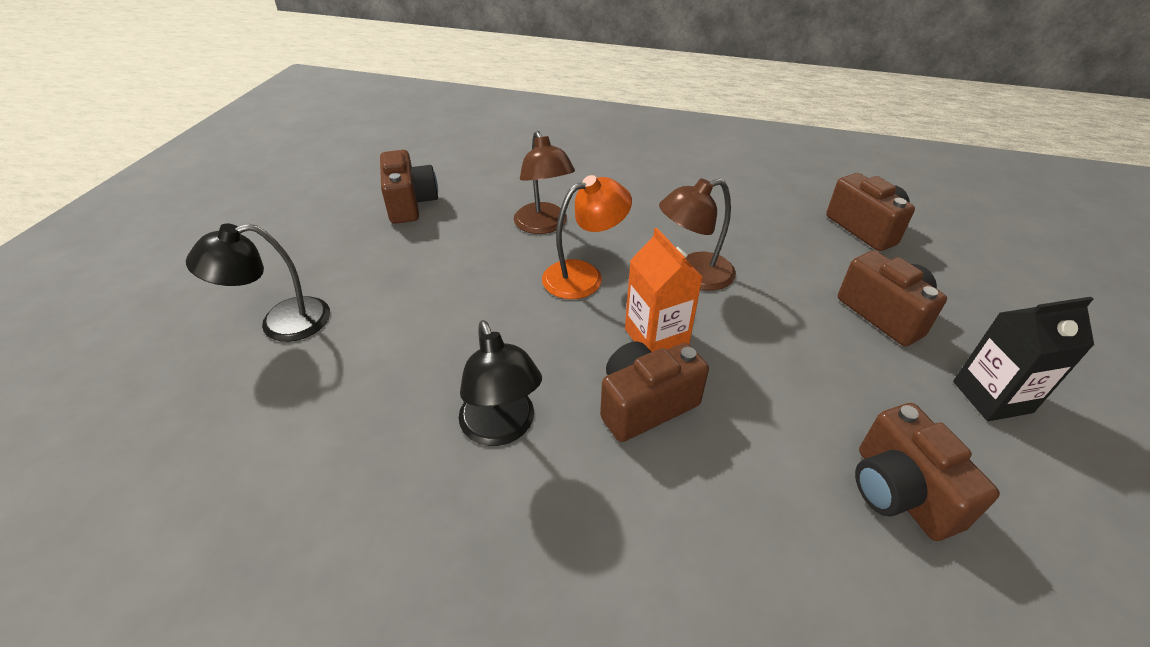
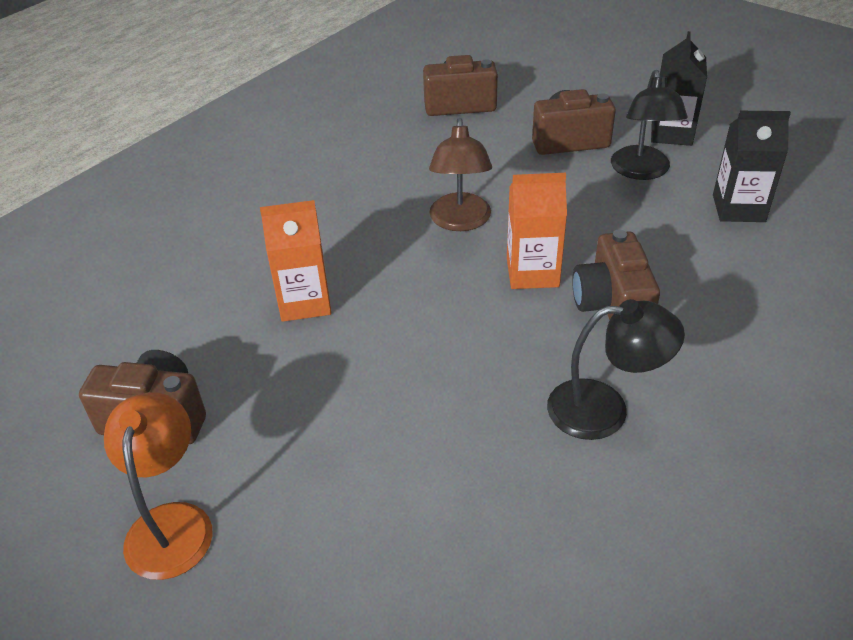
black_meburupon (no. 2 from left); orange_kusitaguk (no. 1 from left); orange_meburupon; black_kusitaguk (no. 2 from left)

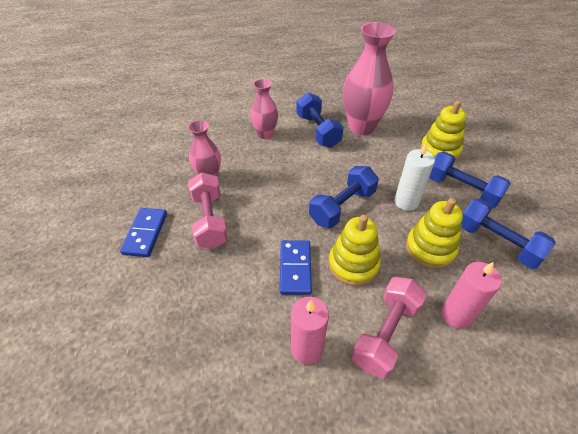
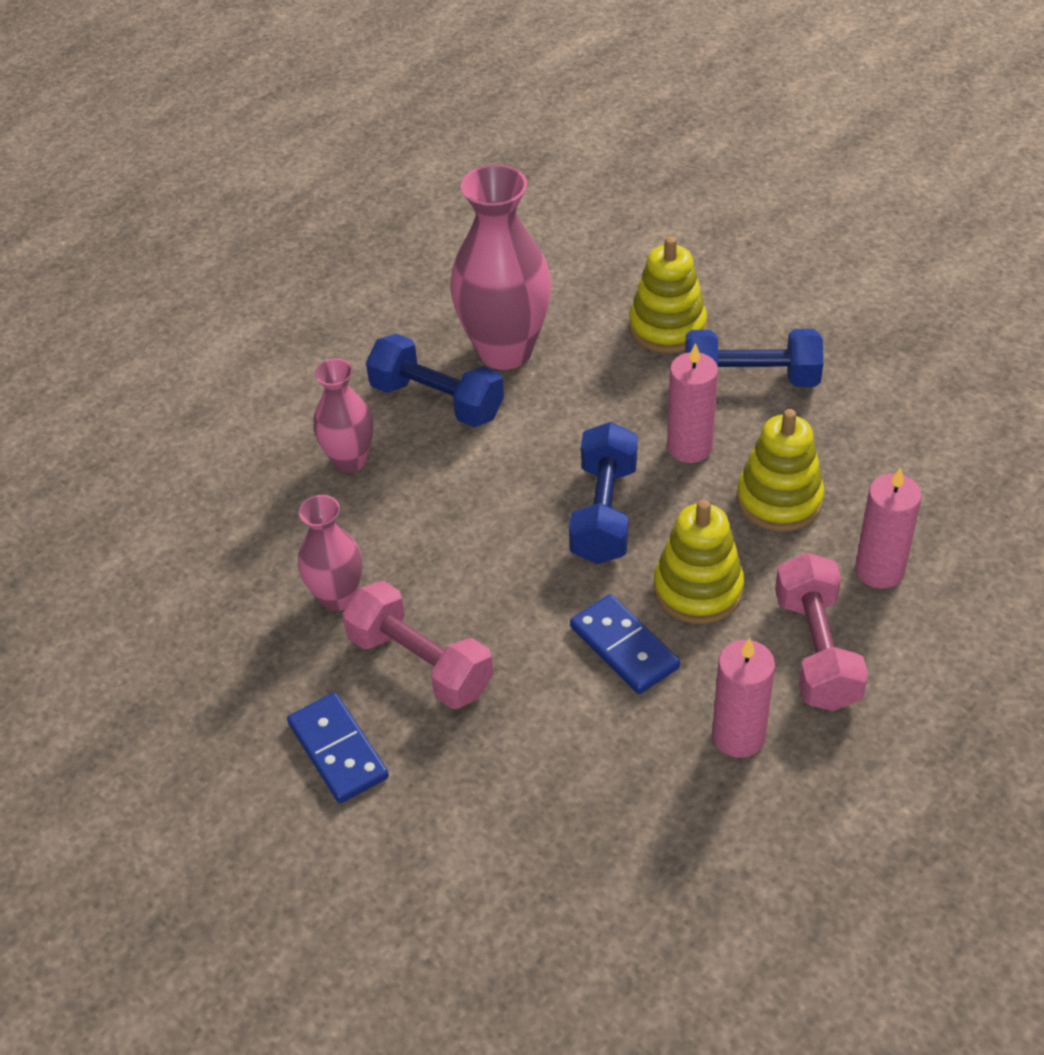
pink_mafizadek (no. 1 from left); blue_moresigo (no. 4 from left in the first image)

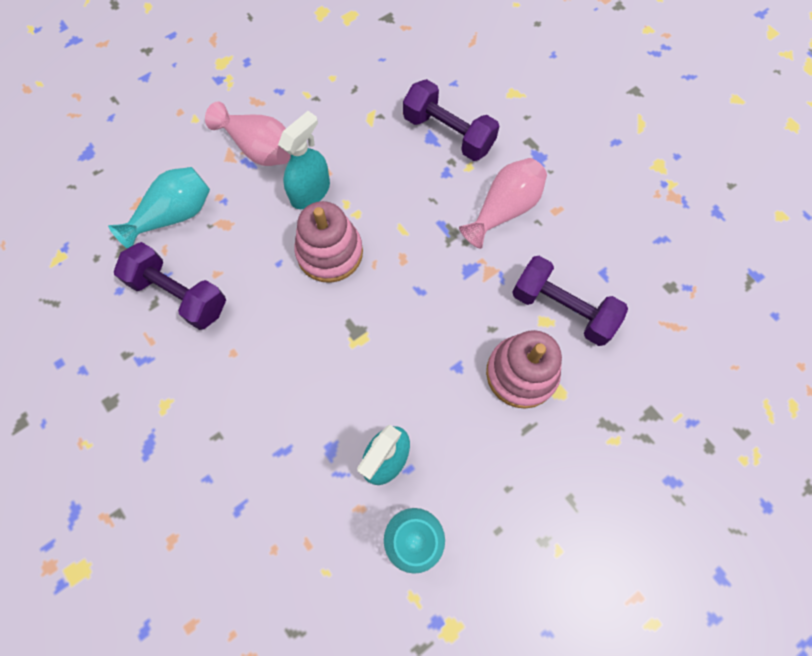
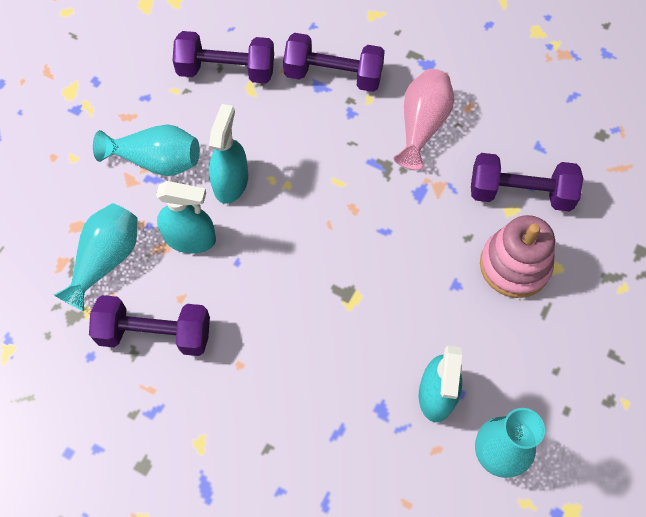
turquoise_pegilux (no. 2 from left); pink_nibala (no. 1 from left in the first image); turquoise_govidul (no. 1 from left); purple_moresigo (no. 2 from left)

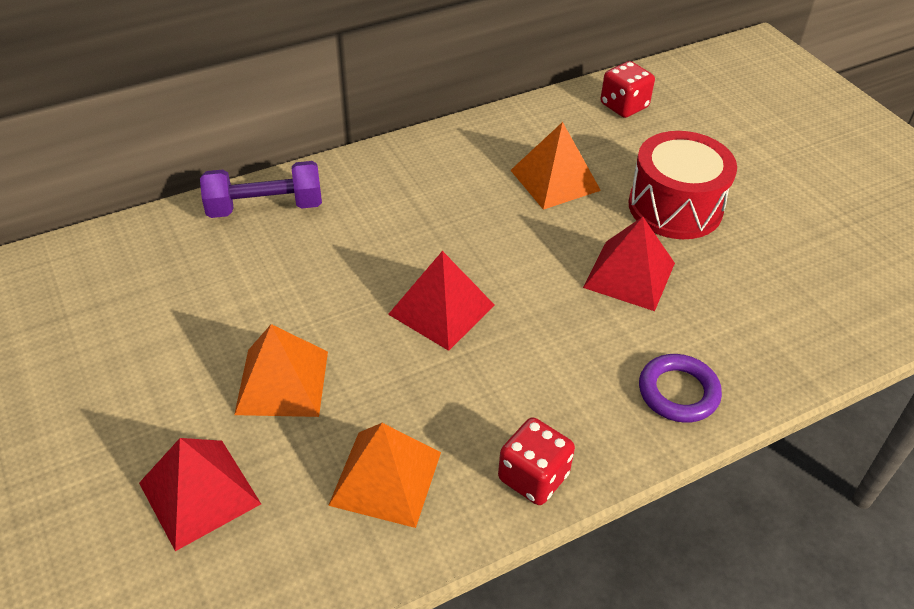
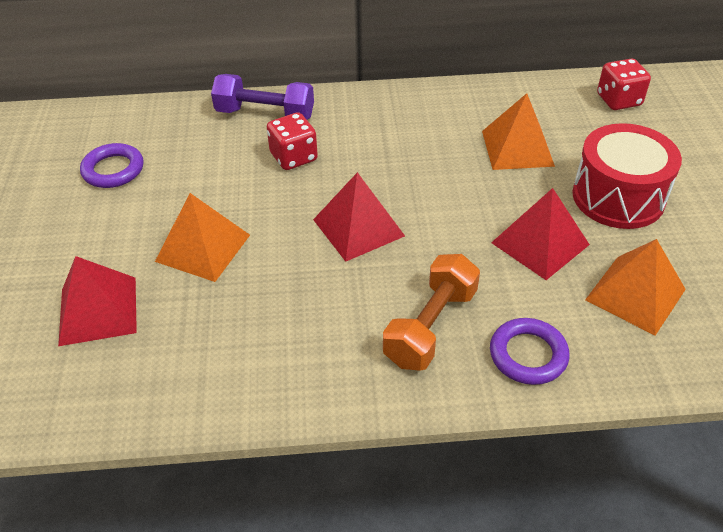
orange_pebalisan (no. 3 from left); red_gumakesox (no. 1 from left); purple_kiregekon (no. 1 from left); orange_moresigo

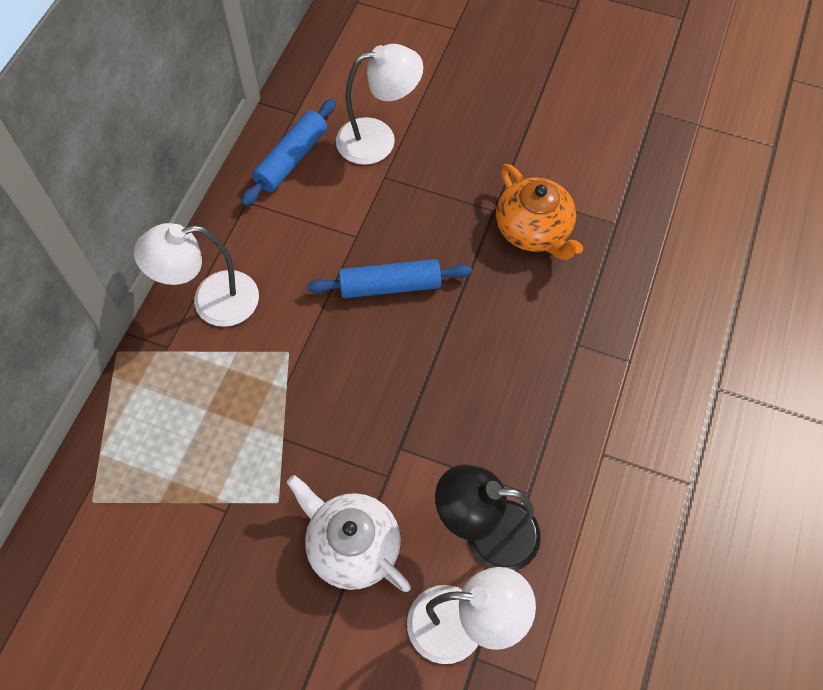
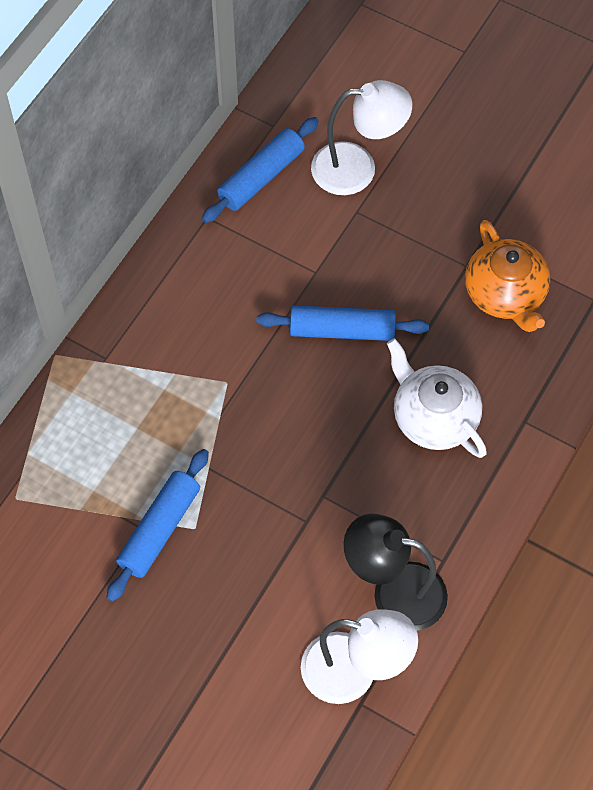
white_meburupon (no. 1 from left in the first image); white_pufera; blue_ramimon (no. 1 from left)

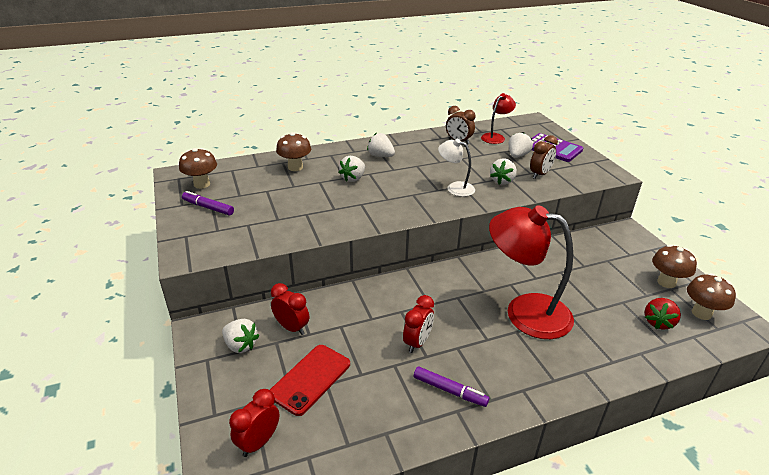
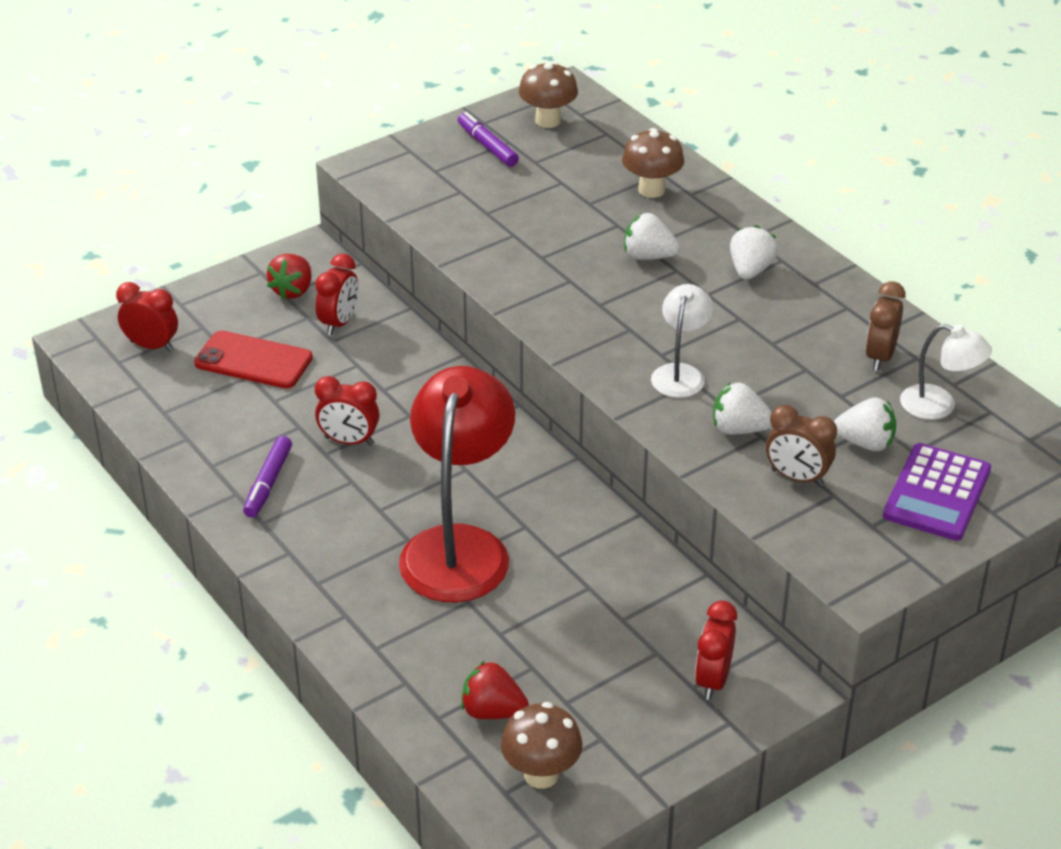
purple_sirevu (no. 2 from left); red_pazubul (no. 1 from left); white_meburupon (no. 2 from left); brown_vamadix (no. 3 from left in the first image); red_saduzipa (no. 4 from left)

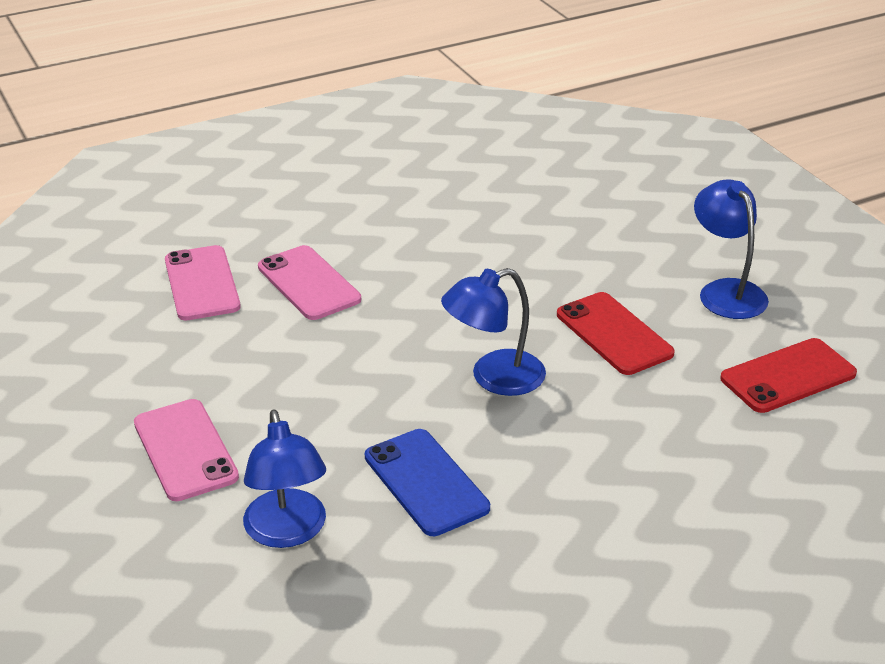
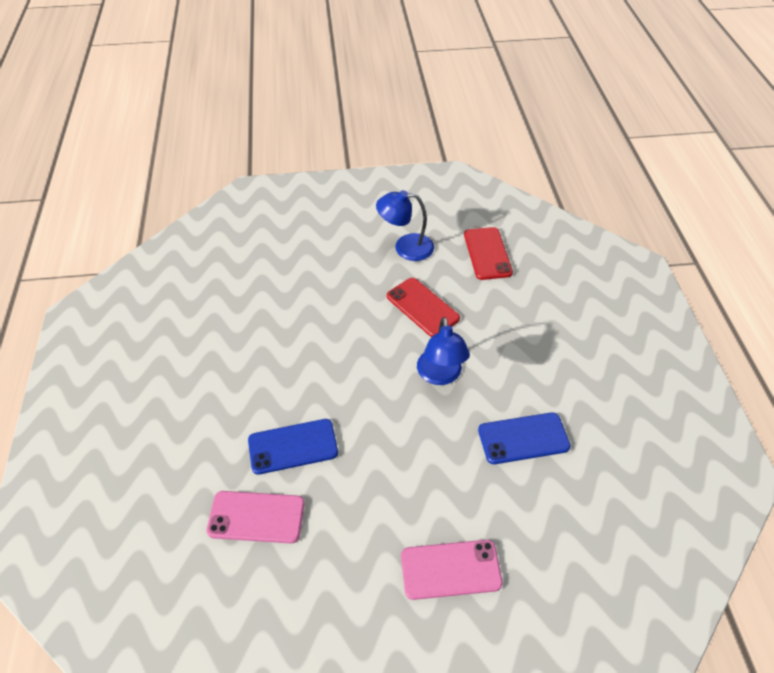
blue_meburupon (no. 1 from left in the first image); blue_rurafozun (no. 1 from left); red_rurafozun (no. 1 from left)

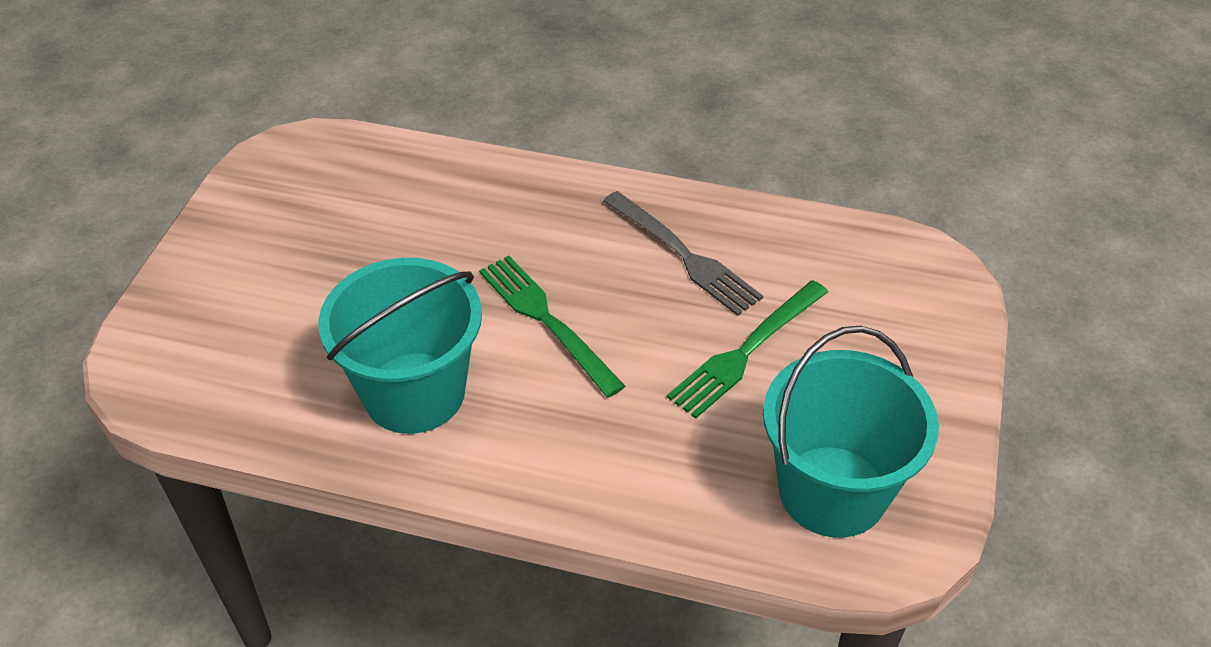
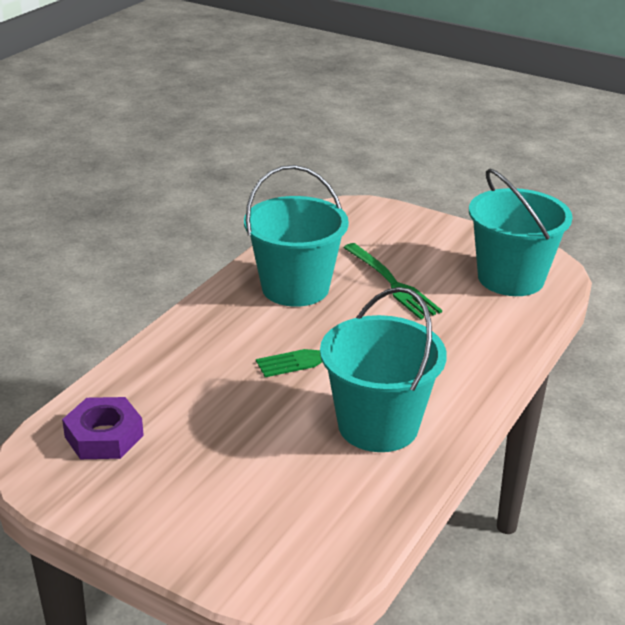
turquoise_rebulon (no. 1 from left); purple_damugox

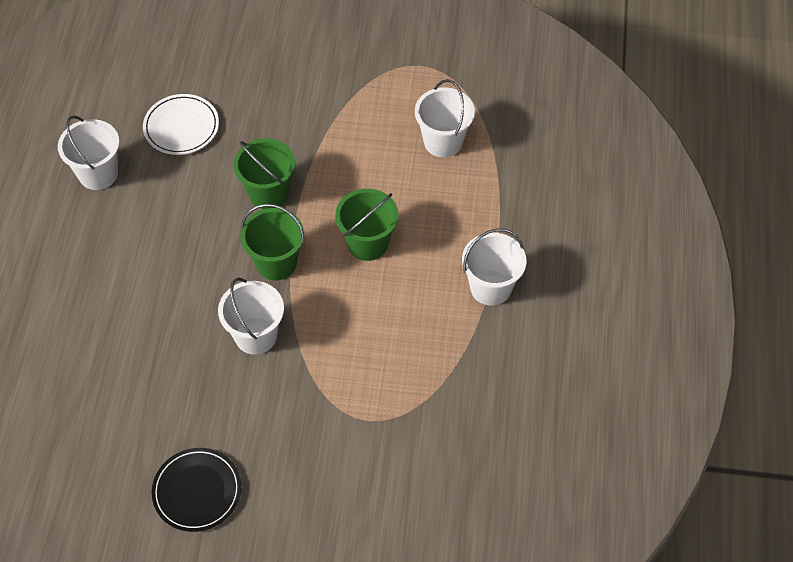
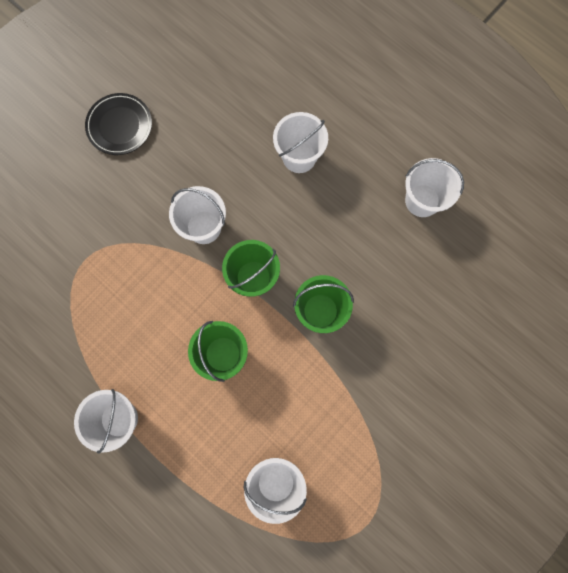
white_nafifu; white_rebulon (no. 4 from left)

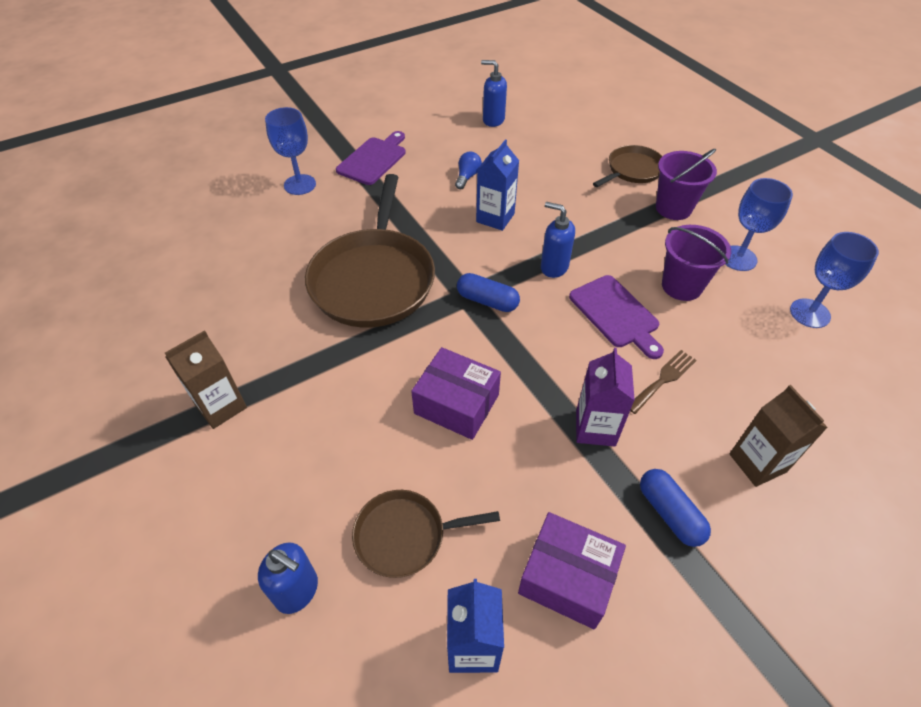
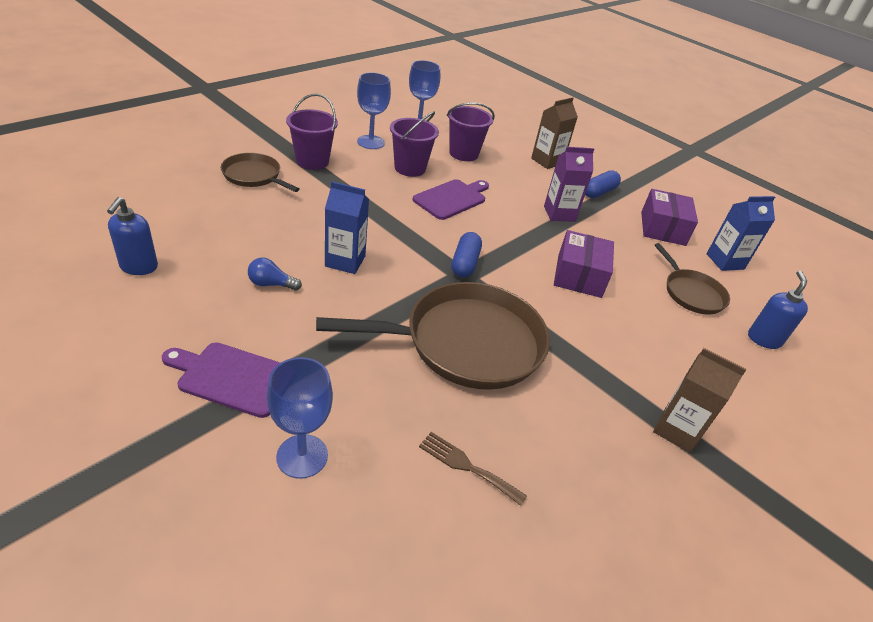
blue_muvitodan (no. 3 from left in the first image); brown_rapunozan; purple_rebulon (no. 3 from left)

